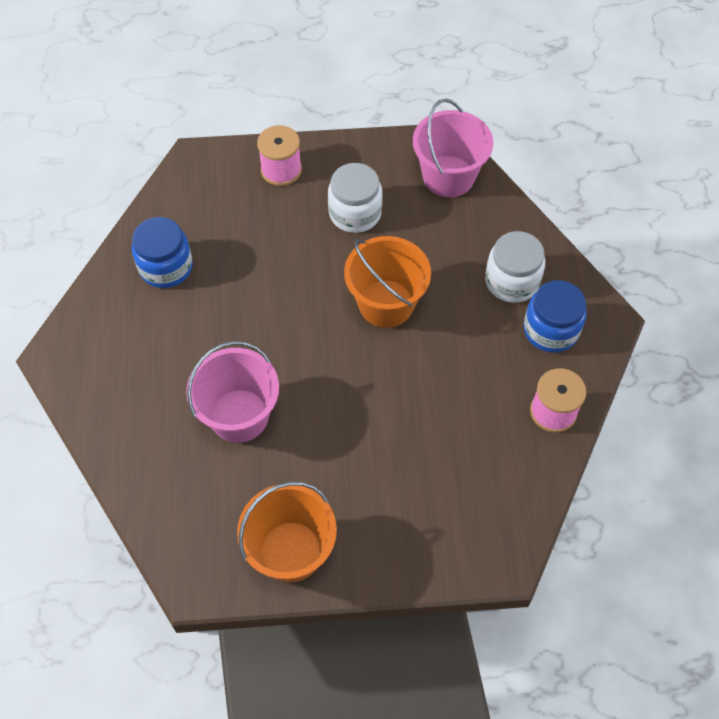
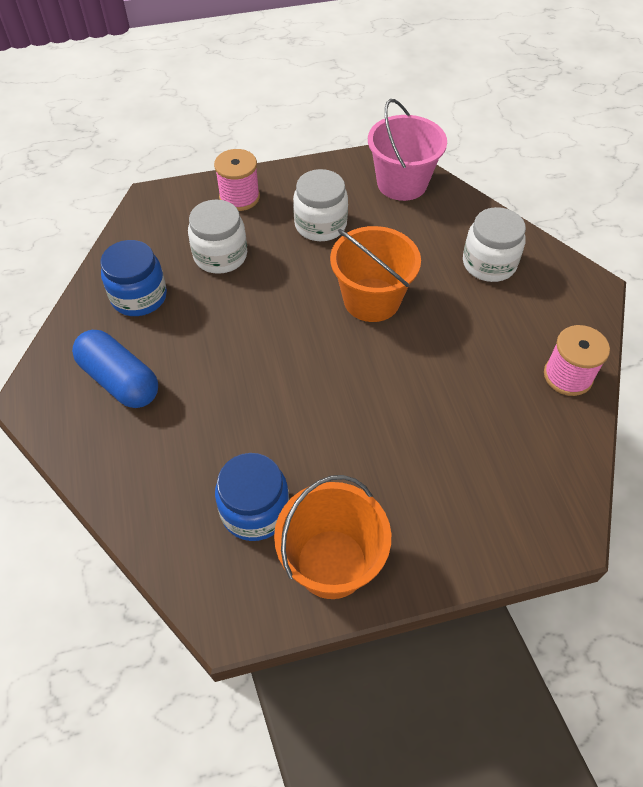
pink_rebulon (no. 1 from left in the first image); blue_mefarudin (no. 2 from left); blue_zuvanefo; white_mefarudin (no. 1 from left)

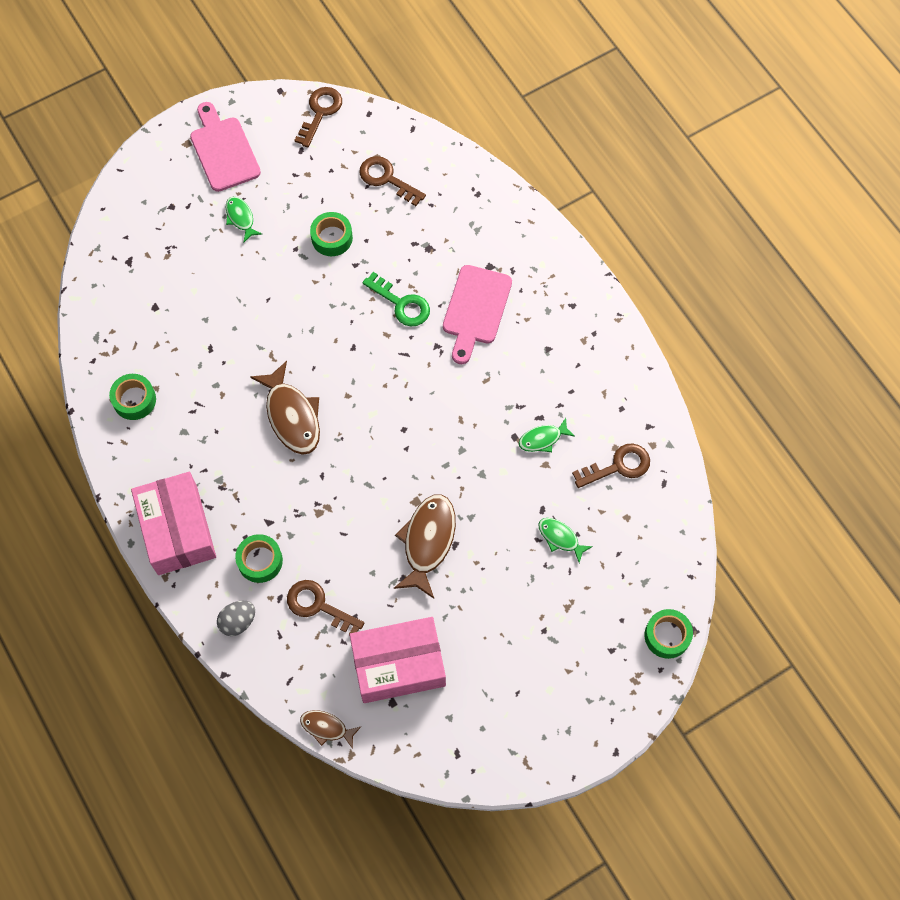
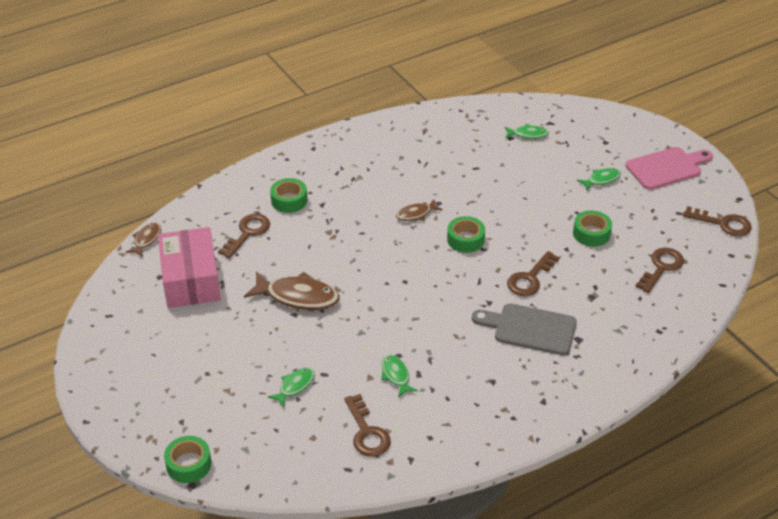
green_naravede (no. 3 from left); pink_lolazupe (no. 1 from left in the first image); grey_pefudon; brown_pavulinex (no. 3 from left); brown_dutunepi (no. 3 from left); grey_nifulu; green_pavulinex (no. 3 from left)

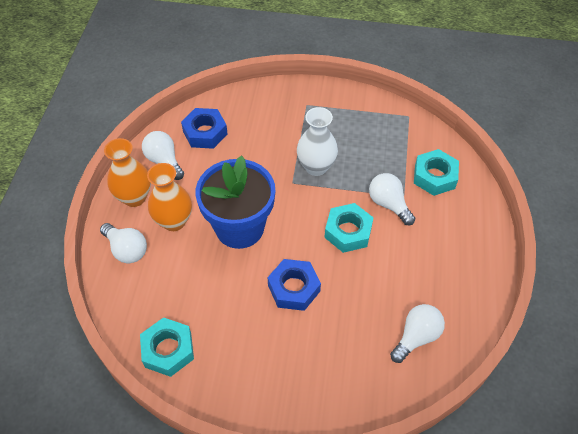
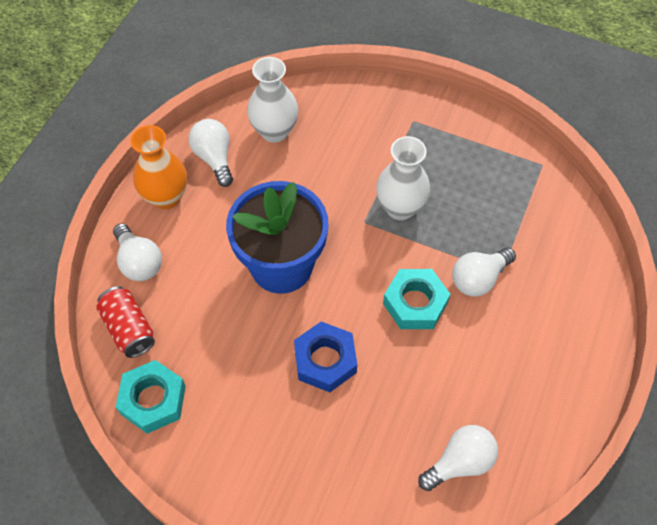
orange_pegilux (no. 2 from left in the first image); white_pegilux (no. 1 from left); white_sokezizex (no. 4 from left); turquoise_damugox (no. 3 from left in the first image); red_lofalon

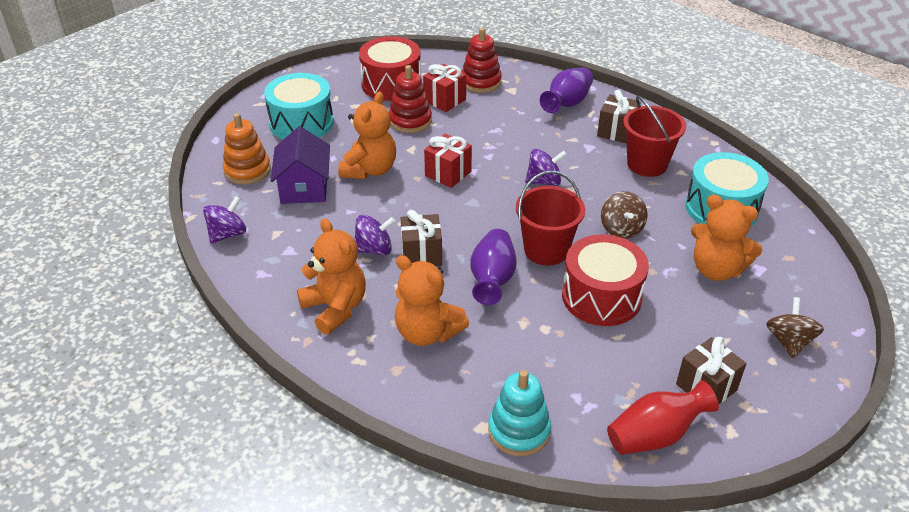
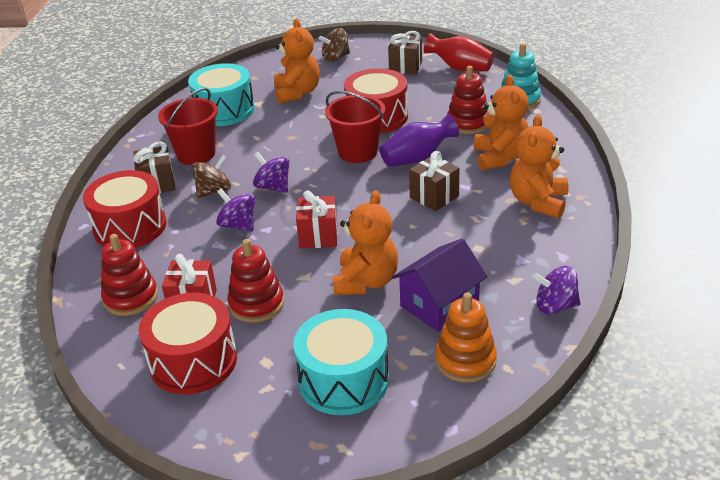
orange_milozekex (no. 2 from left); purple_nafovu (no. 1 from left); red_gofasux (no. 1 from left); brown_nafovu (no. 1 from left); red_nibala (no. 3 from left)

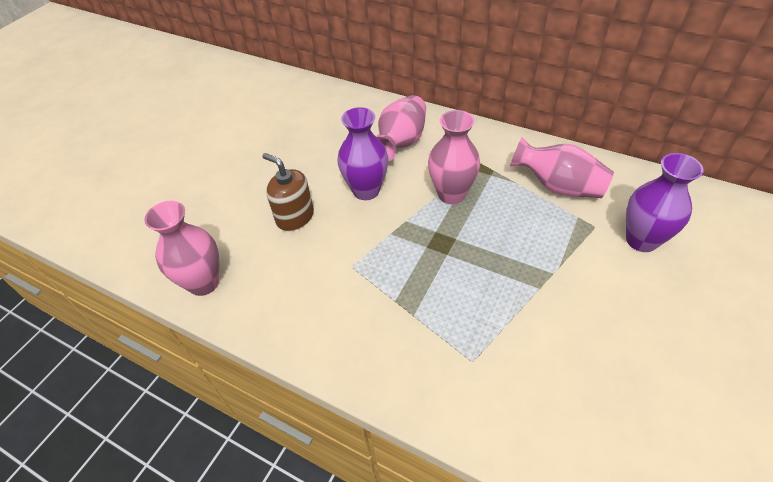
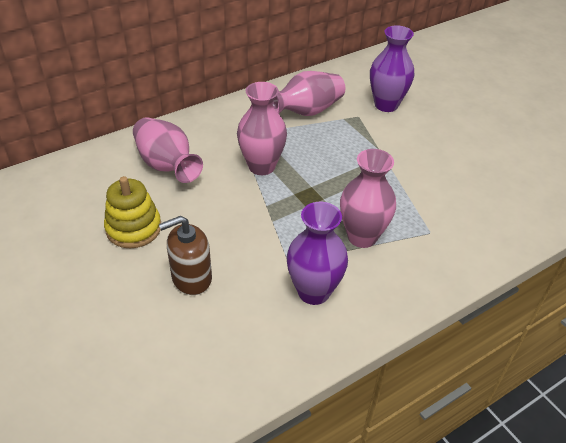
pink_pegilux (no. 4 from left); purple_pegilux (no. 1 from left); yellow_nibala

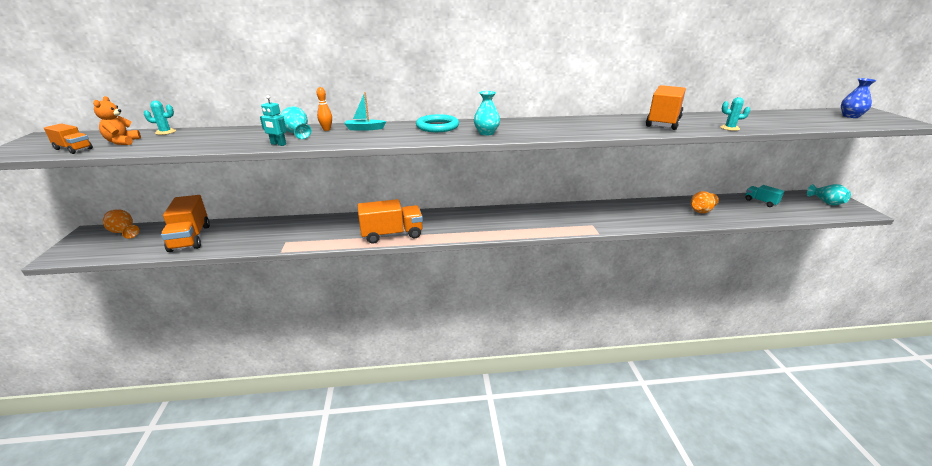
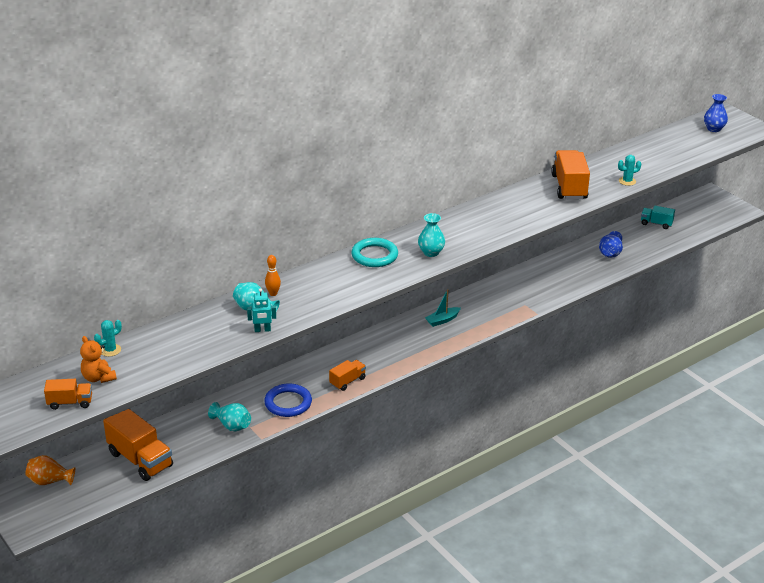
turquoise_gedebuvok; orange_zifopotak (no. 3 from left); blue_pegilux (no. 1 from left); turquoise_pegilux (no. 1 from left); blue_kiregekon

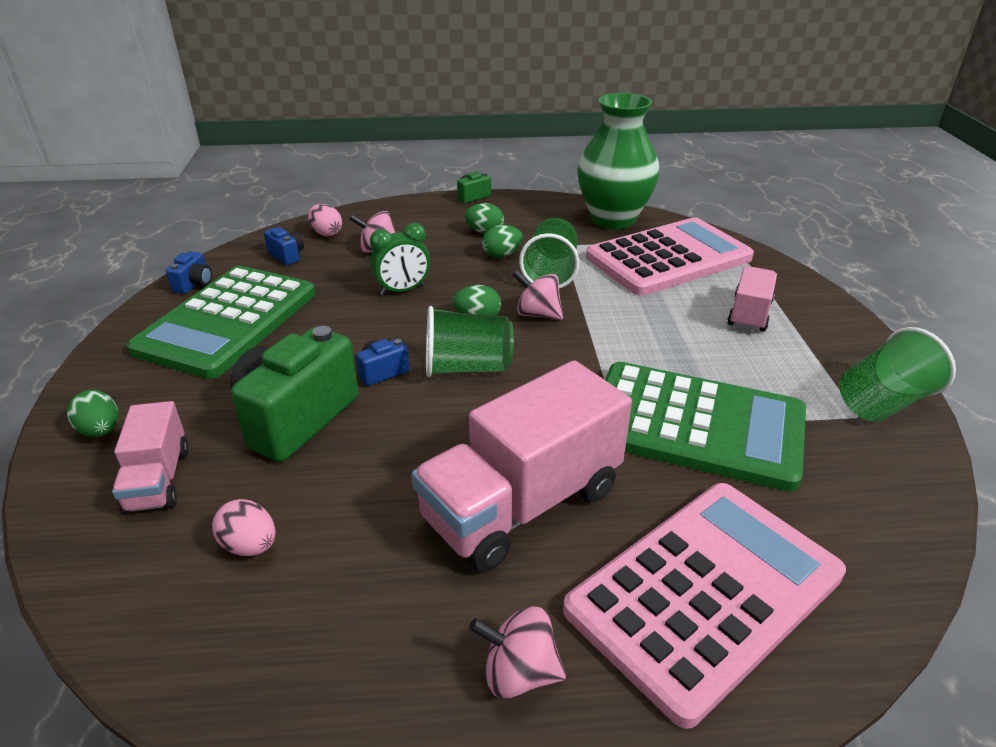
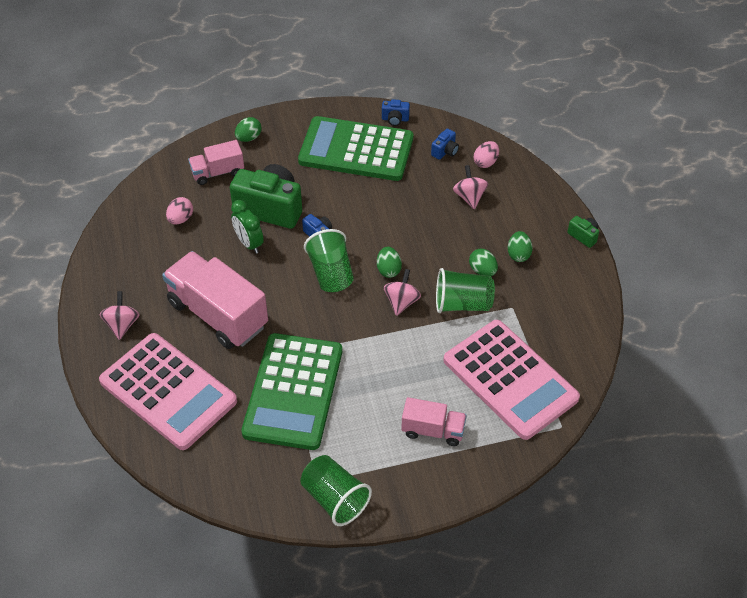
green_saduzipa; green_pegilux

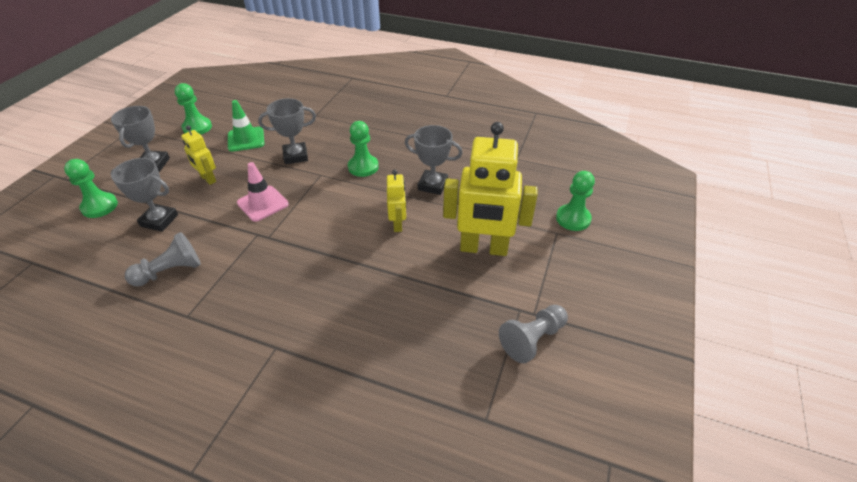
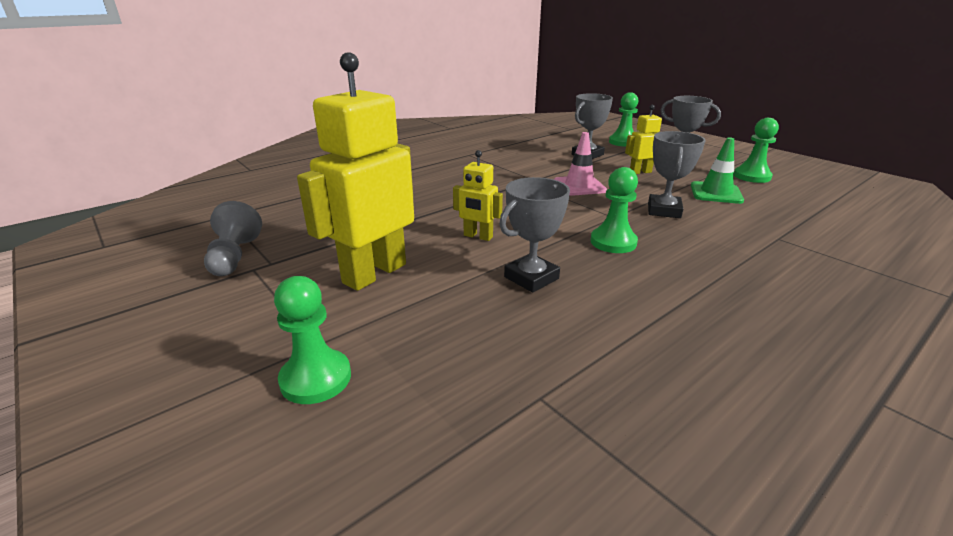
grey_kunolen (no. 1 from left in the first image)

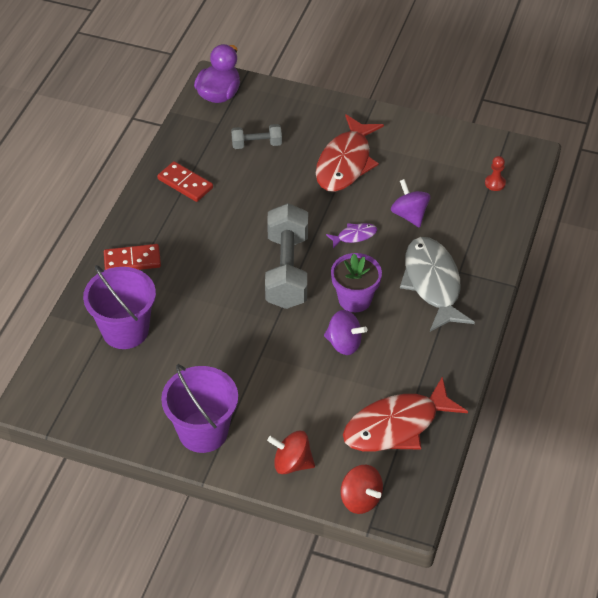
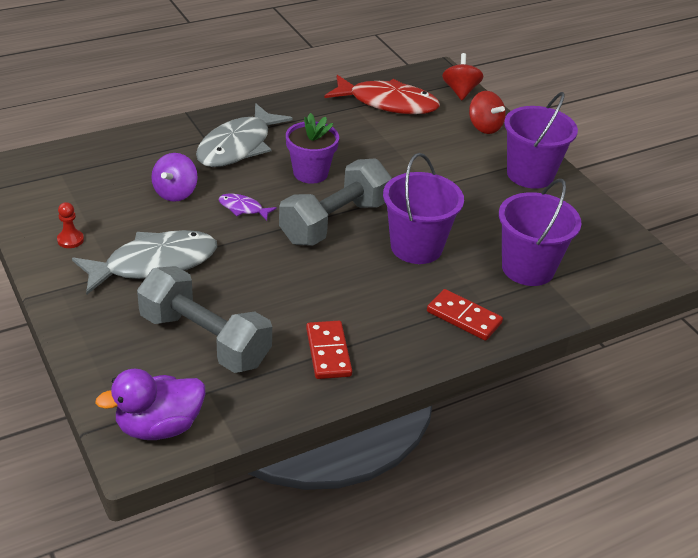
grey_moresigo (no. 1 from left); grey_pavulinex (no. 1 from left); purple_nafovu (no. 1 from left in the first image); red_kunolen; purple_rebulon (no. 1 from left)

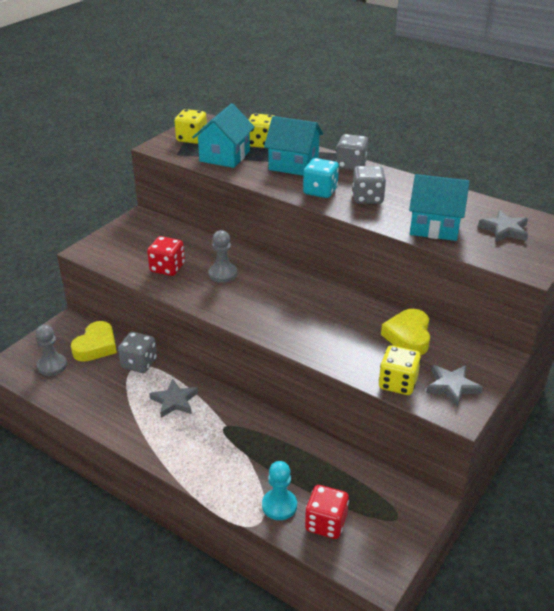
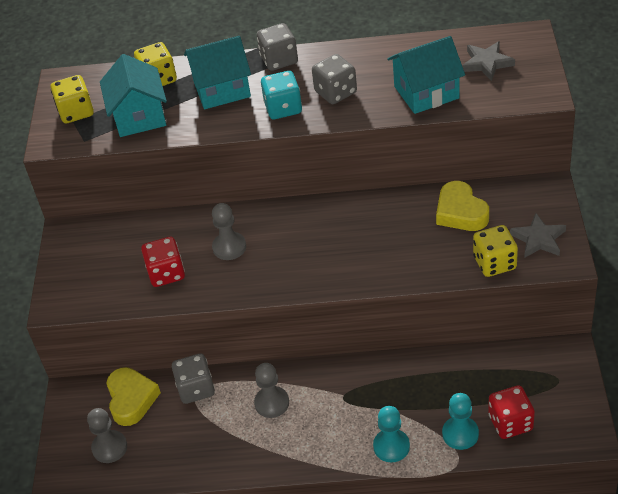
grey_kunolen (no. 3 from left); turquoise_kunolen (no. 1 from left)

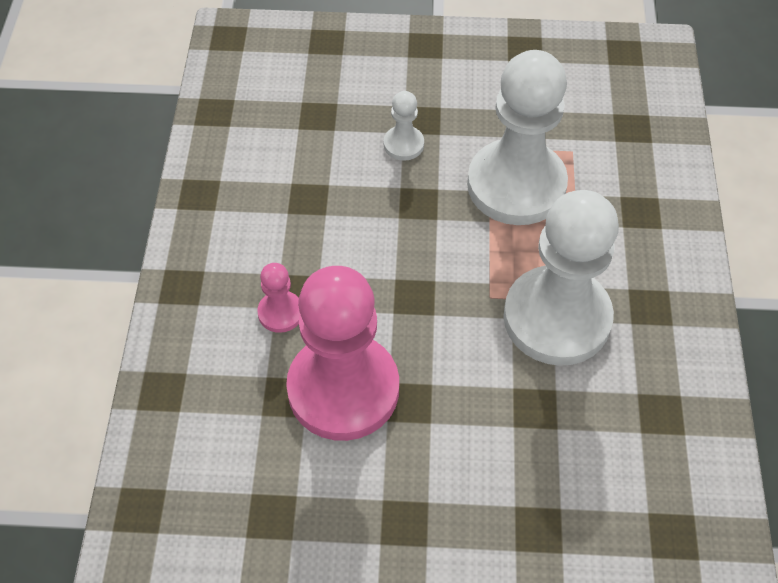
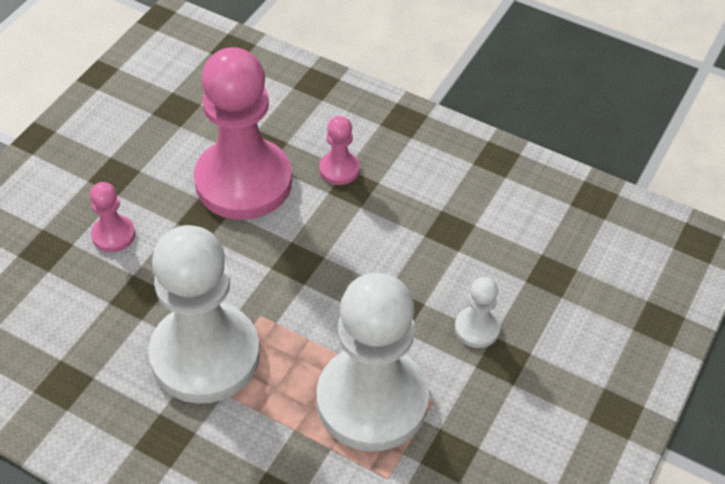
pink_kunolen (no. 1 from left)

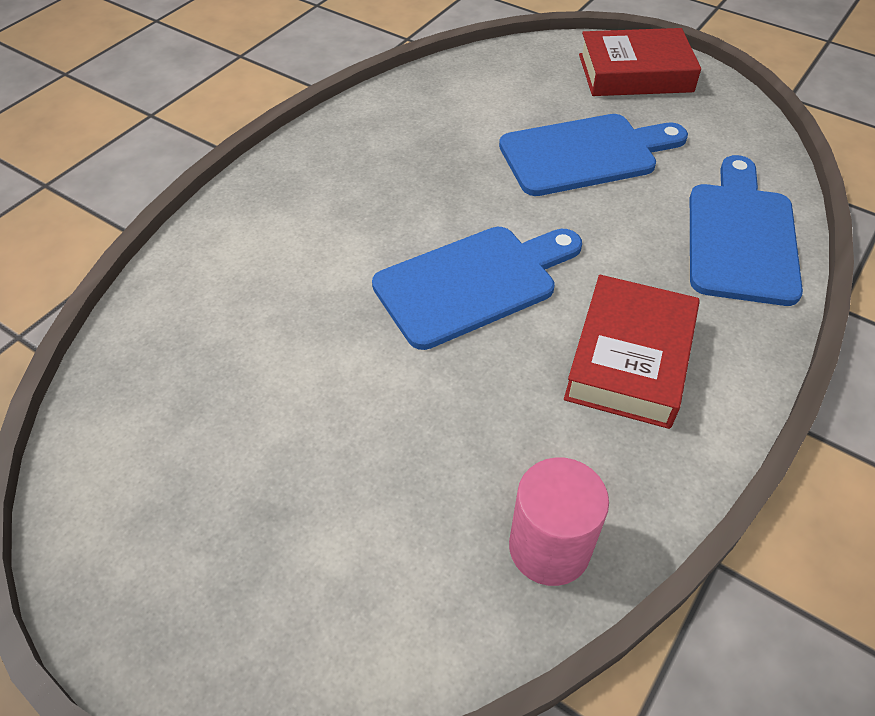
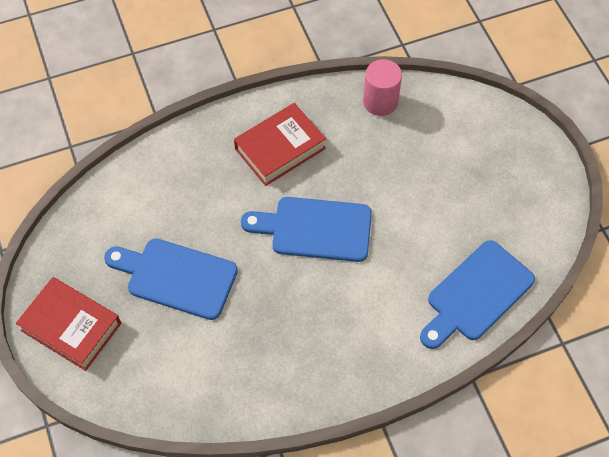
blue_nifulu (no. 3 from left)

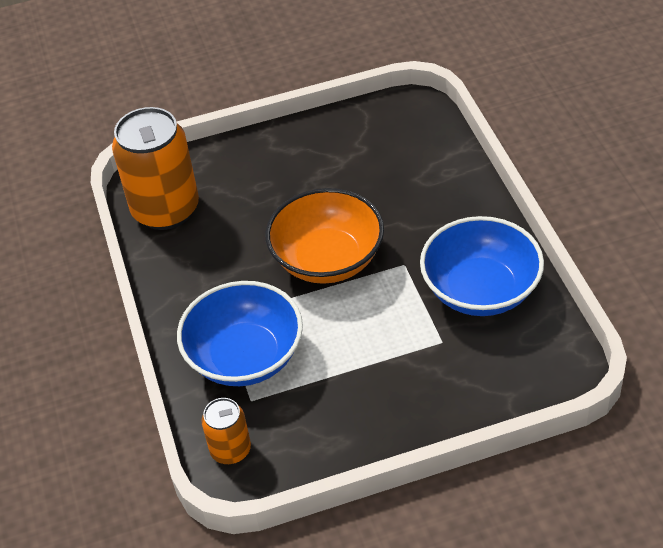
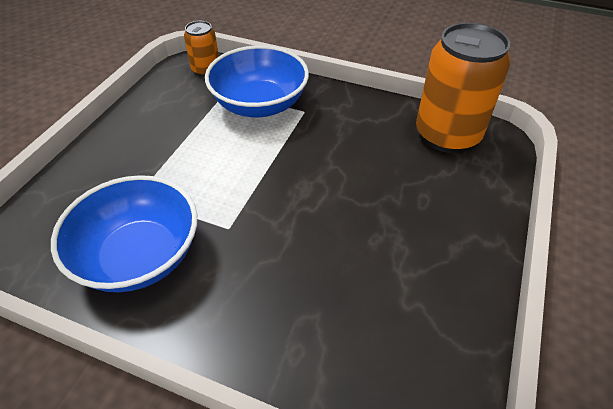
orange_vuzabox

